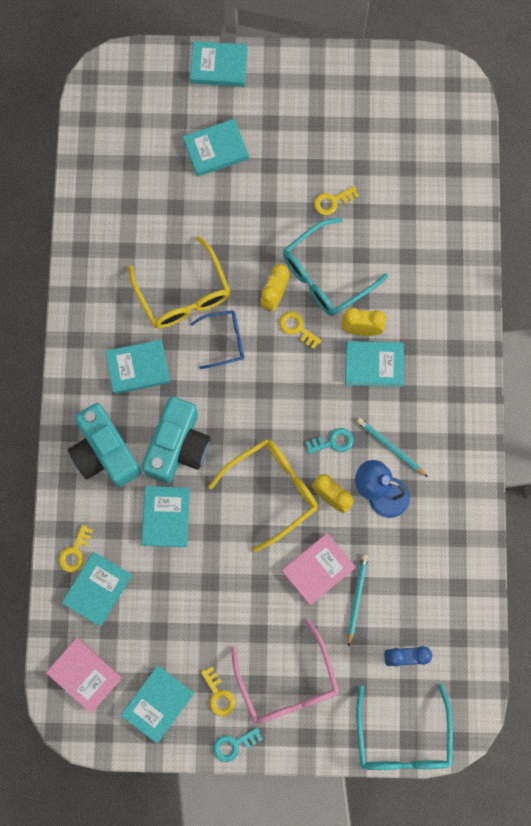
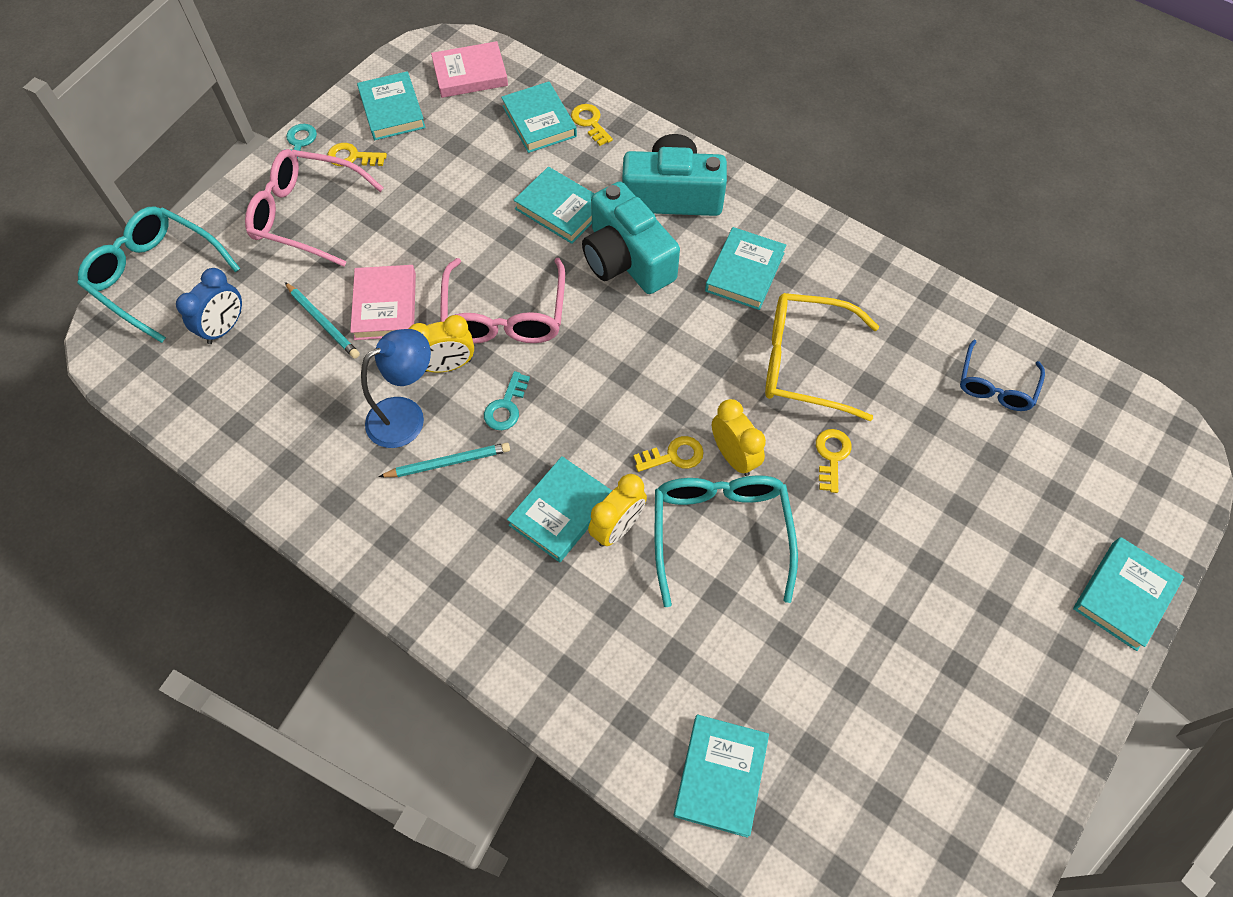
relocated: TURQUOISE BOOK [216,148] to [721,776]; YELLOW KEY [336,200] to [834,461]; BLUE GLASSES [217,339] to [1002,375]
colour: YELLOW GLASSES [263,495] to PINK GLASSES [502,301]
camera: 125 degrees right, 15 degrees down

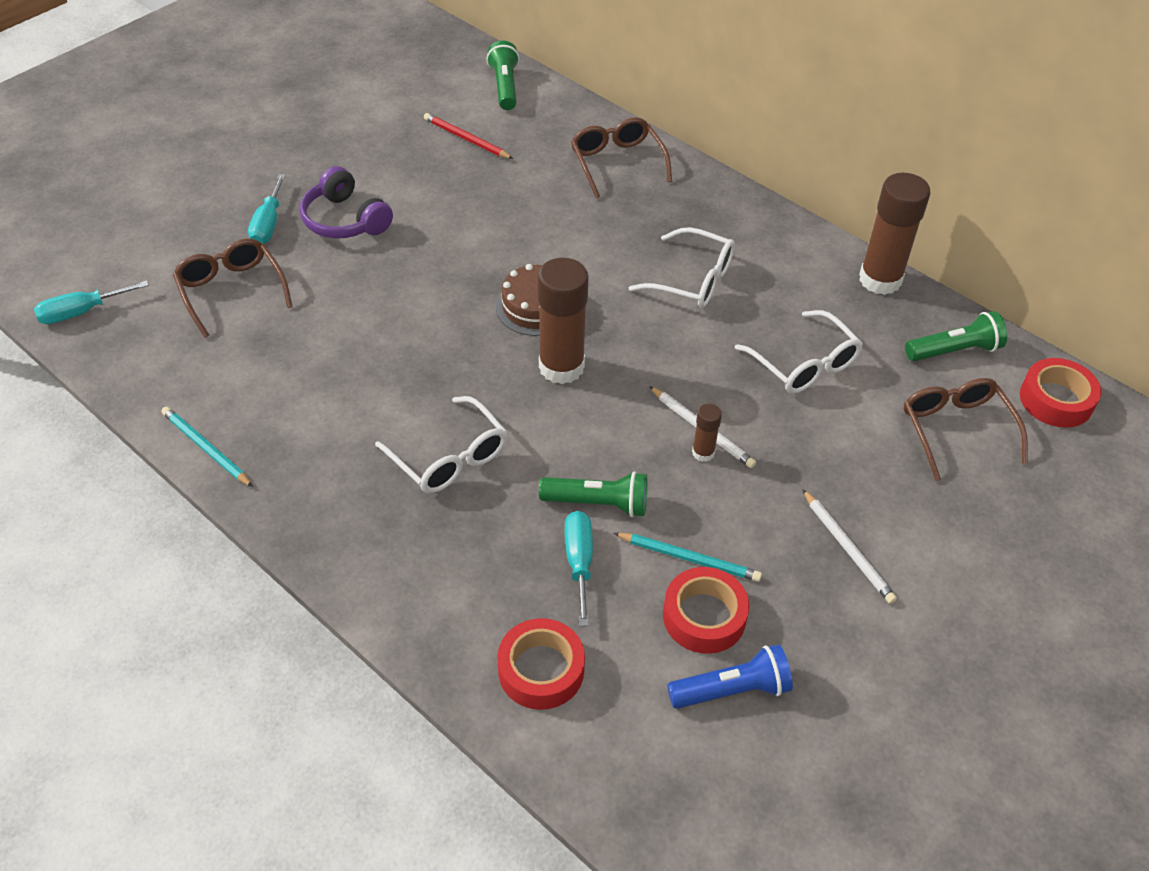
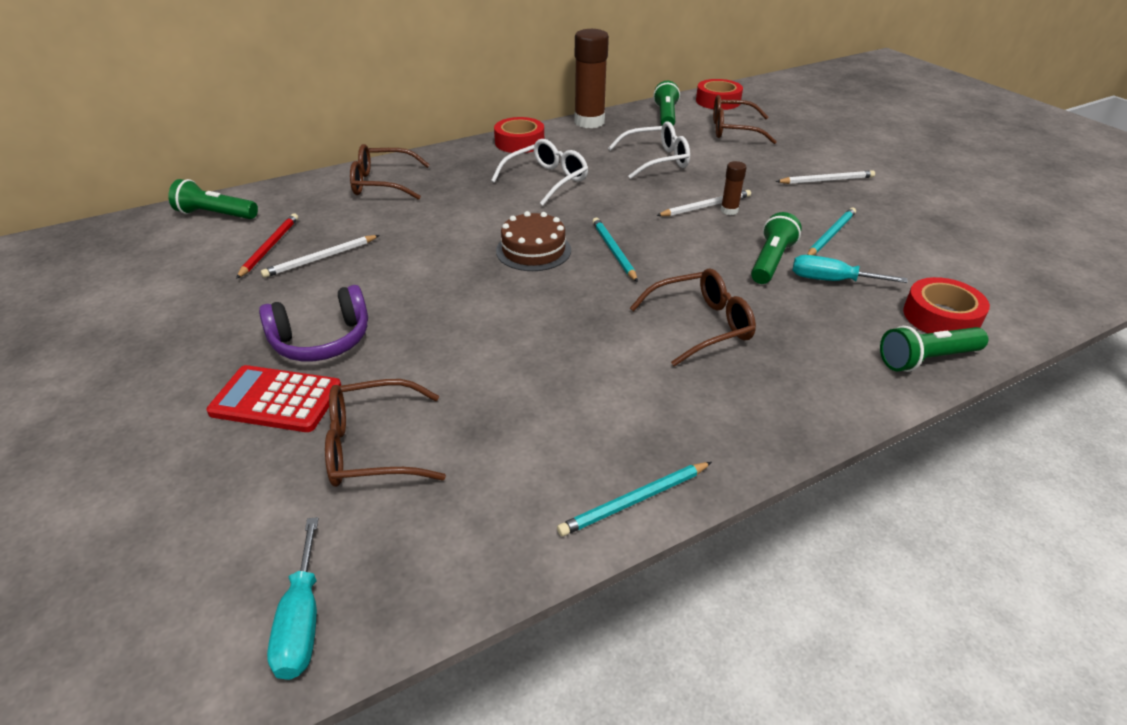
missing: BLUE FLASHLIGHT [730,676]
appeared: WHITE PENCIL [320,256]; GREEN FLASHLIGHT [934,349]
relocated: RED TAPE [706,610] to [519,135]
exchanged: TURQUOISE SCREWDRIVER [267,209] to RED CALCULATOR [273,398]; BROWN GLUE STICK [563,321] to TURQUOISE PENCIL [615,250]
colour: WHITE GLASSES [441,444] to BROWN GLASSES [693,318]
spun: RED PENCIL [468,136] = [267,246] 135 degrees clockwise
camera: 70 degrees left, 10 degrees down

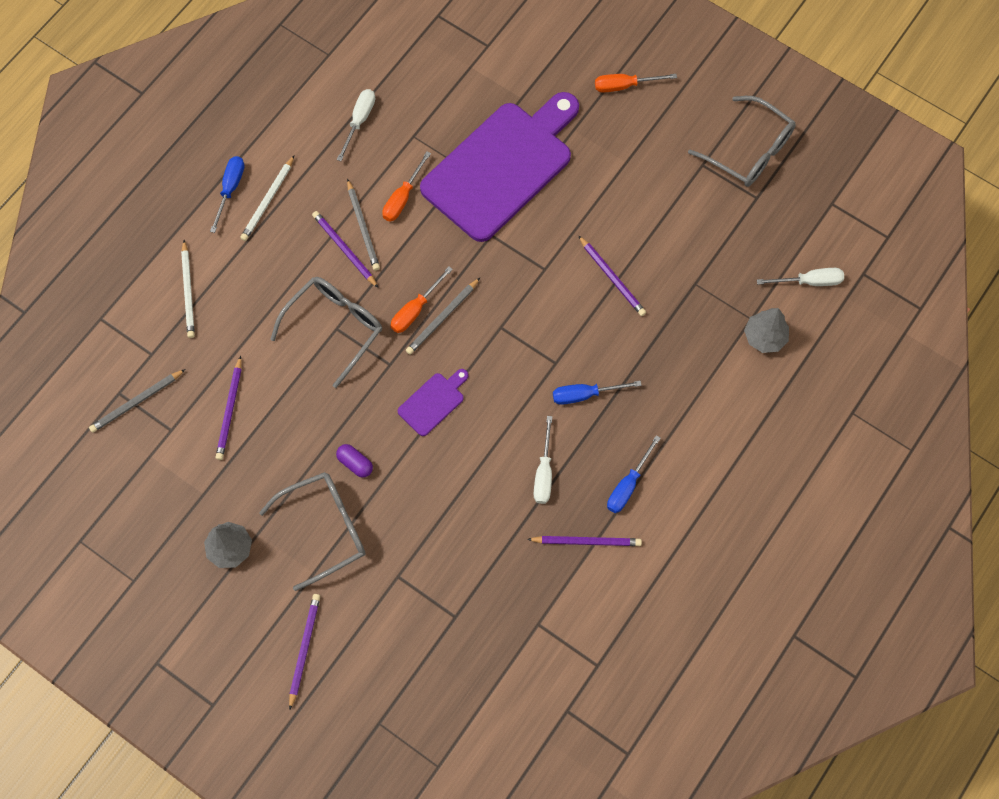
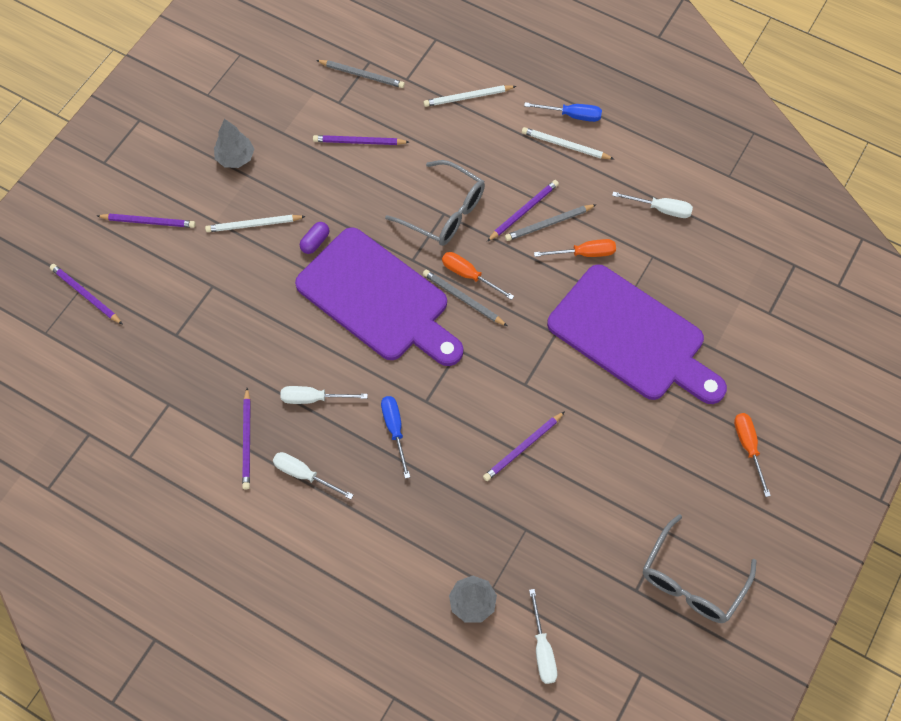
appeared: PURPLE PENCIL [86,294]
exchanged: GREY GLASSES [312,531] to WHITE PENCIL [255,223]
colour: BLUE SCREWDRIVER [634,474] to WHITE SCREWDRIVER [313,475]
spun: ORANGE SCREWDRIVER [406,186] = [575,248] 150 degrees clockwise; GREY PENCIL [137,401] = [360,74] 150 degrees clockwise
size: PURPLE CUTTING BOARD [433,402] = [379,296] x2.45
camera: 85 degrees right, 5 degrees down

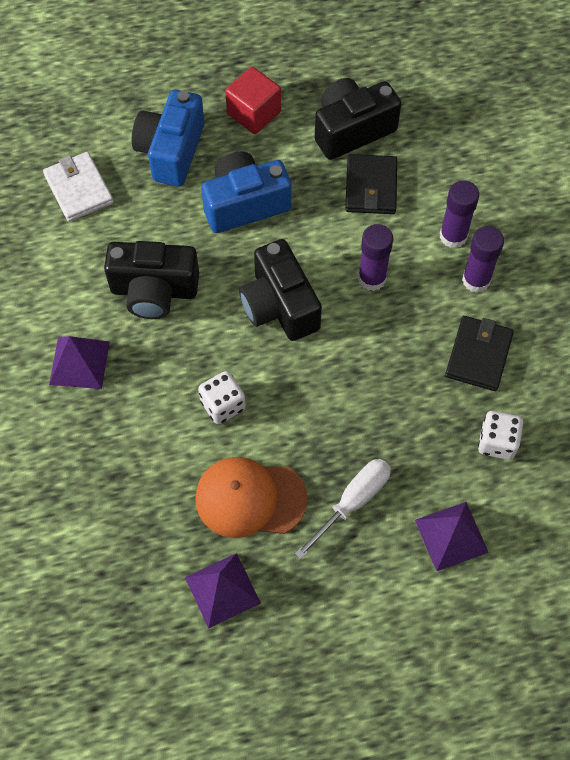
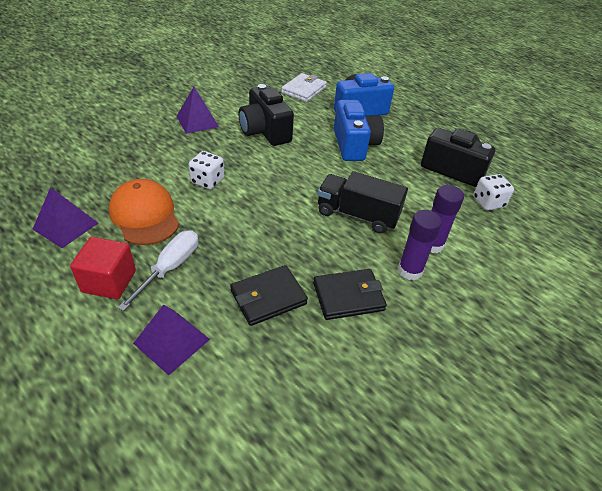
missing: BLACK CAMERA [280,290]
relocated: RED CUBE [253,100] to [103,268]; BLACK WALLET [371,184] to [269,295]; WHITE DICE [500,435] to [493,192]
exchanged: PURPLE GLUE STICK [375,257] to BLACK TRUCK [362,202]
spun: BLUE CAMERA [246,192] = [359,130] 45 degrees clockwise; WHITE SCREWDRIVER [343,509] = [158,270] 75 degrees counterclockwise
camera: 55 degrees right, 20 degrees down

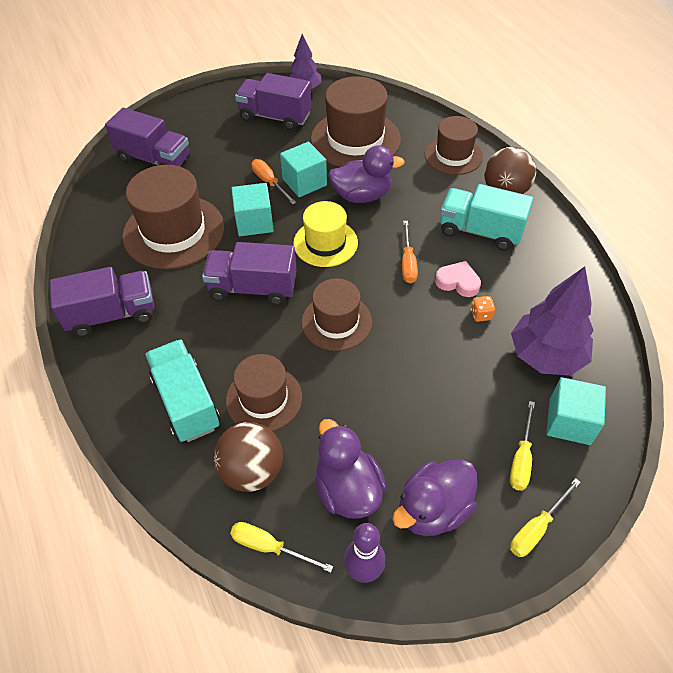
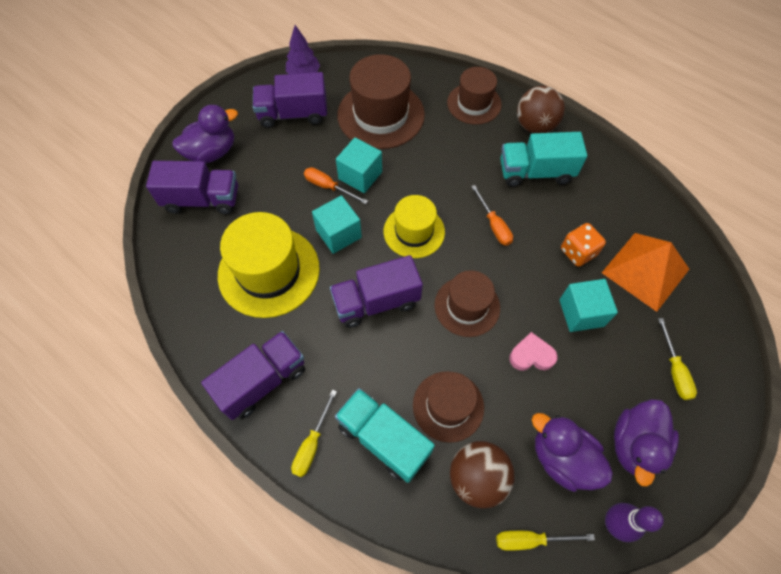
relocated: PURPLE DUCK [366,174] to [205,134]; PINK HEART [458,279] to [533,351]; TURQUOISE CUBE [576,411] to [588,305]; YELLOW SCREWDRIVER [545,517] to [314,433]
exchanged: PURPLE TREE [552,321] to ORANGE PYRAMID [645,272]
colour: BROWN HAT [173,217] to YELLOW HAT [269,265]
size: ORANGE DICE [483,309] = [583,245] x1.72
camera: 25 degrees left, 10 degrees up

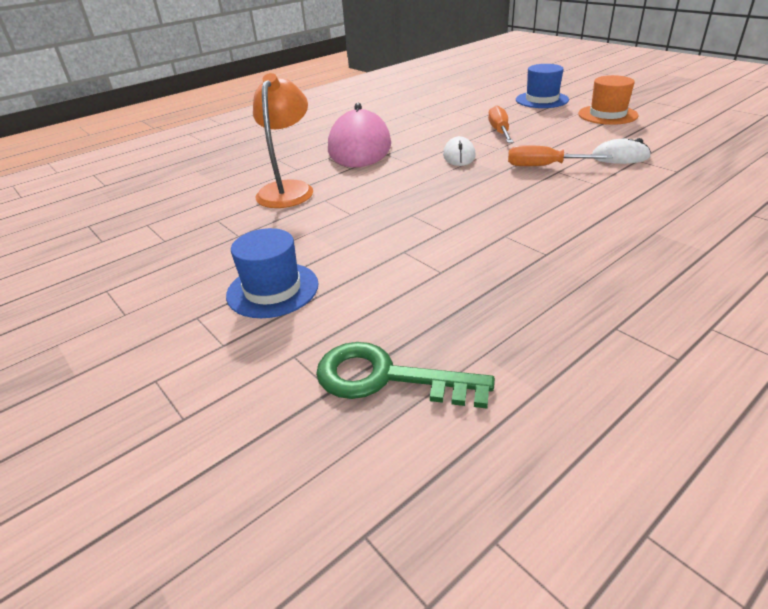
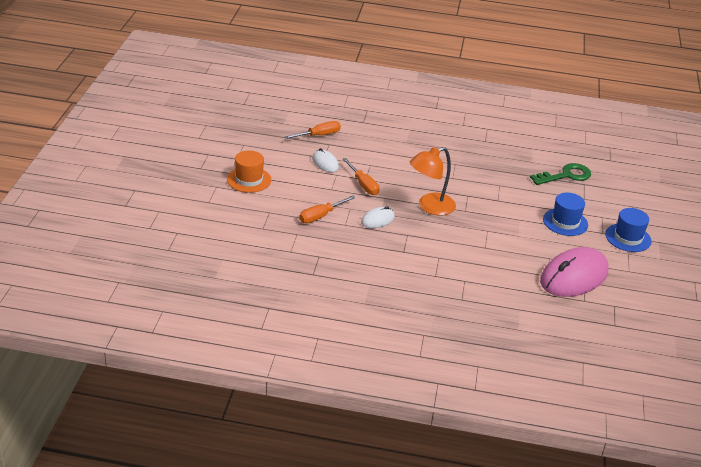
appeared: ORANGE SCREWDRIVER [312,130]
relocated: BLUE HAT [542,86] to [628,230]; ORANGE LAMP [283,140] to [433,181]; PINK MOUSE [359,135] to [574,272]
spun: GREEN KEY [405,375] = [560,174] 90 degrees counterclockwise
camera: 135 degrees left, 0 degrees up

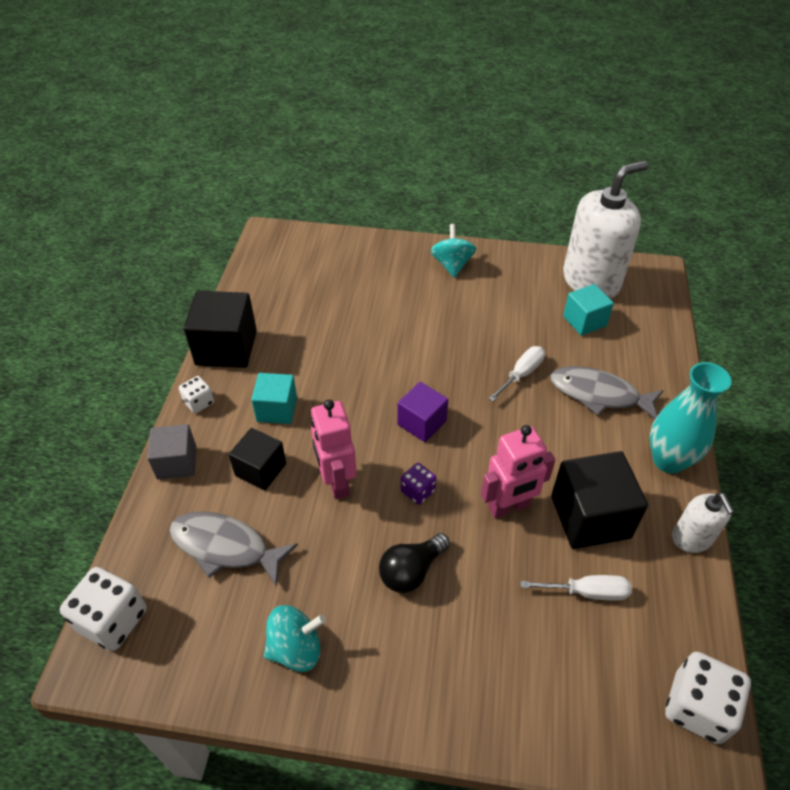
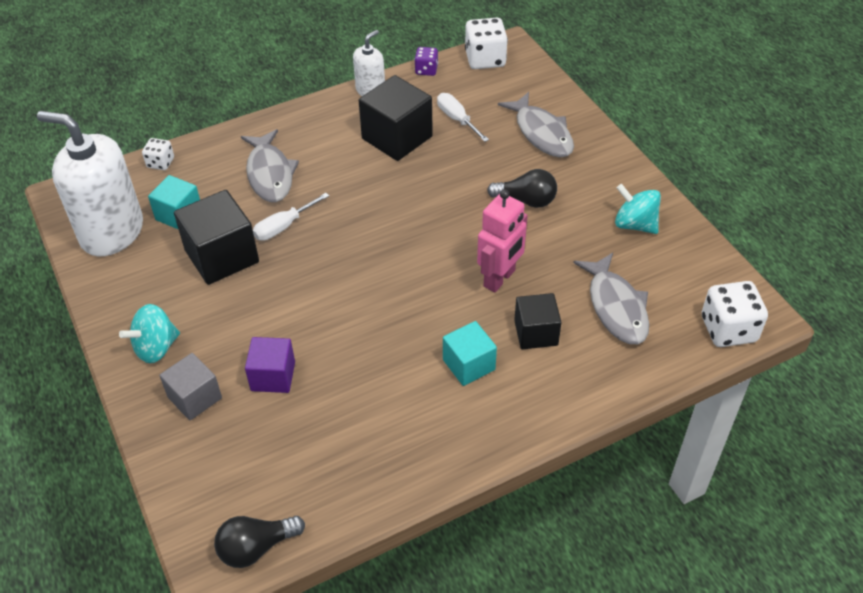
missing: TURQUOISE VASE [691,417]; PINK ROBOT [518,472]
appeared: GREY FISH [536,124]; BLACK LIGHT BULB [259,542]
relocated: BLACK CUBE [220,329] to [216,237]; WHITE DICE [196,394] to [158,154]; PURPLE CUBE [423,412] to [270,365]; GREY CUBE [171,452] to [190,386]; PURPLE DICE [418,484] to [426,61]
spun: WHITE SCREWDRIVER [516,374] = [291,217] 45 degrees counterclockwise
camera: 125 degrees left, 0 degrees up

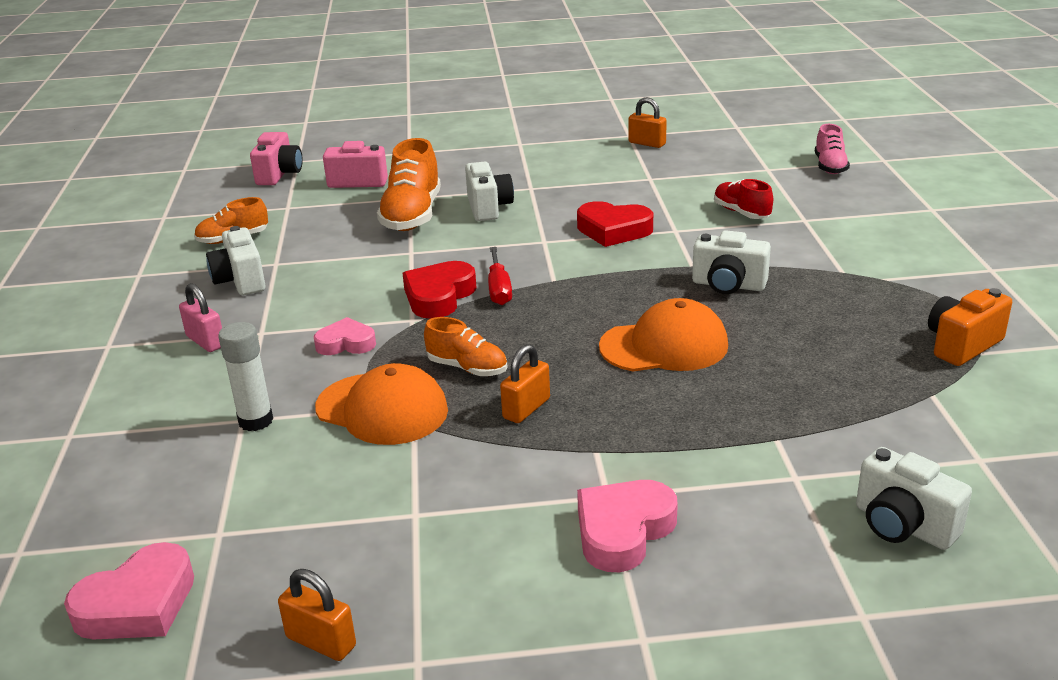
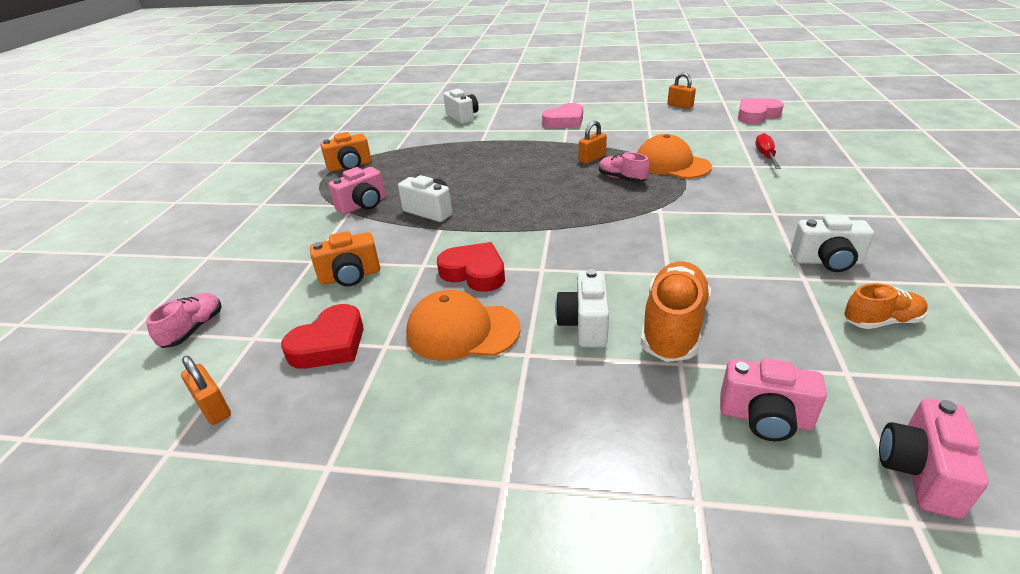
missing: PINK PADLOCK [200,317]; PINK HEART [345,336]; WHITE GLUE STICK [245,376]
appeared: PINK CAMERA [357,190]
relocated: ORANGE PADLOCK [647,122] to [206,390]; RED SCREWDRIVER [500,276] to [768,151]; RED HEART [439,290] to [322,336]; ORANGE CAP [663,335] to [463,325]
exchanged: RED SHOE [743,199] to ORANGE CAMERA [345,258]
colour: ORANGE SHOE [465,346] to PINK SHOE [624,167]
spun: WHITE CAMERA [236,260] = [832,243] 105 degrees clockwise
camera: 165 degrees left, 5 degrees up

